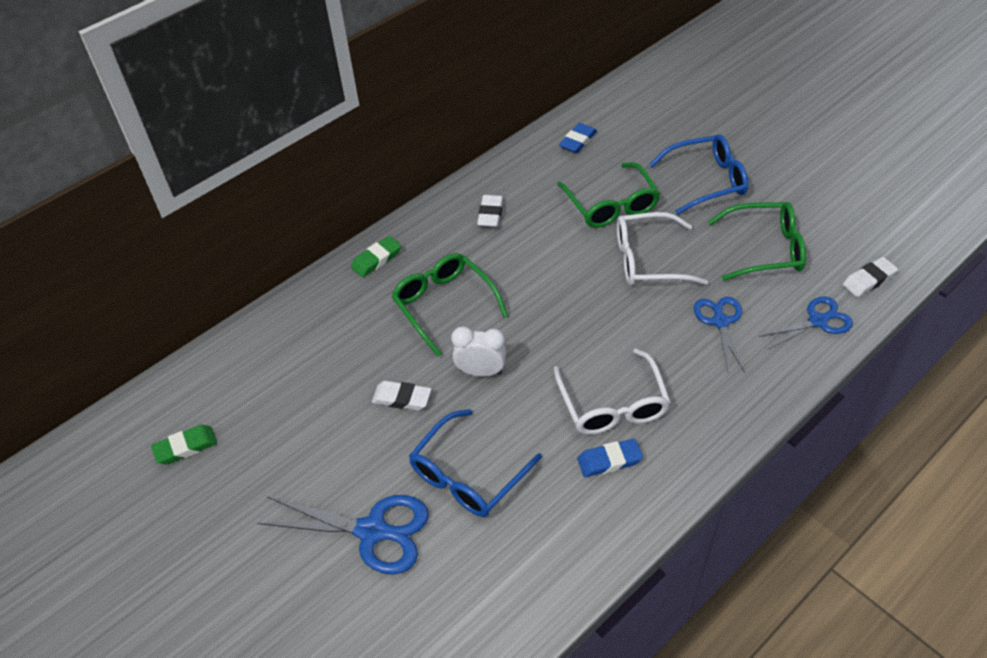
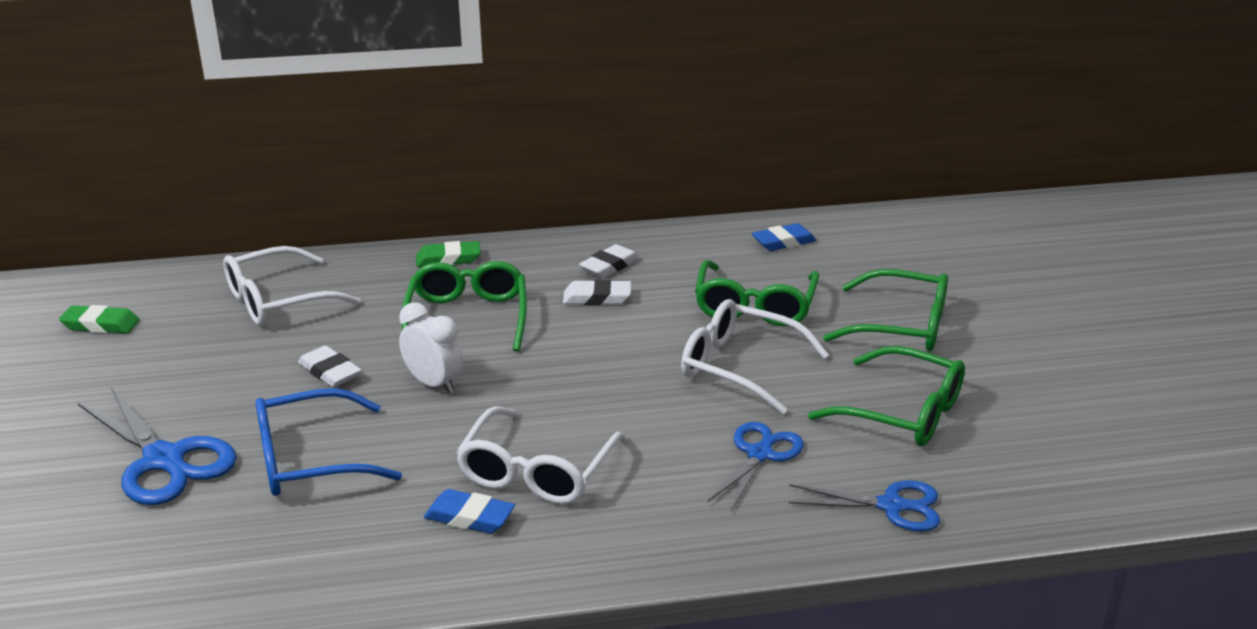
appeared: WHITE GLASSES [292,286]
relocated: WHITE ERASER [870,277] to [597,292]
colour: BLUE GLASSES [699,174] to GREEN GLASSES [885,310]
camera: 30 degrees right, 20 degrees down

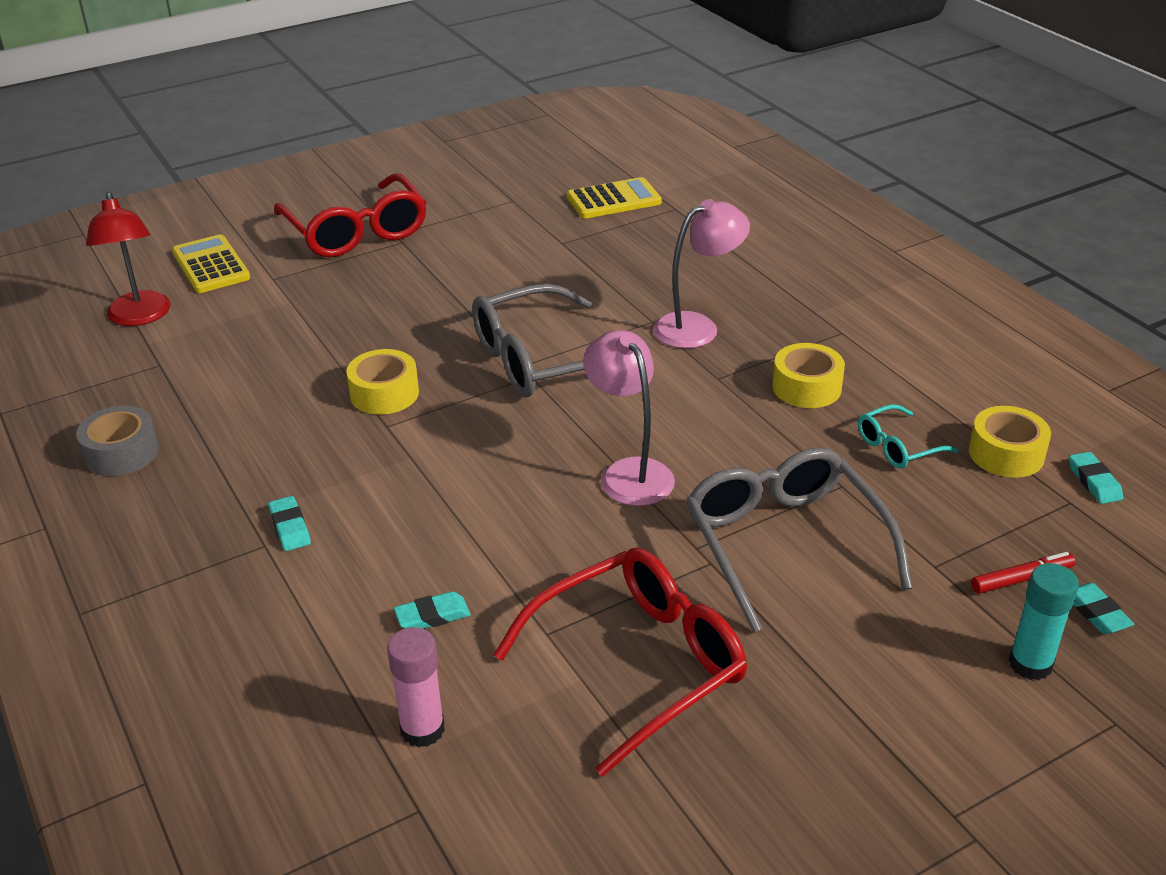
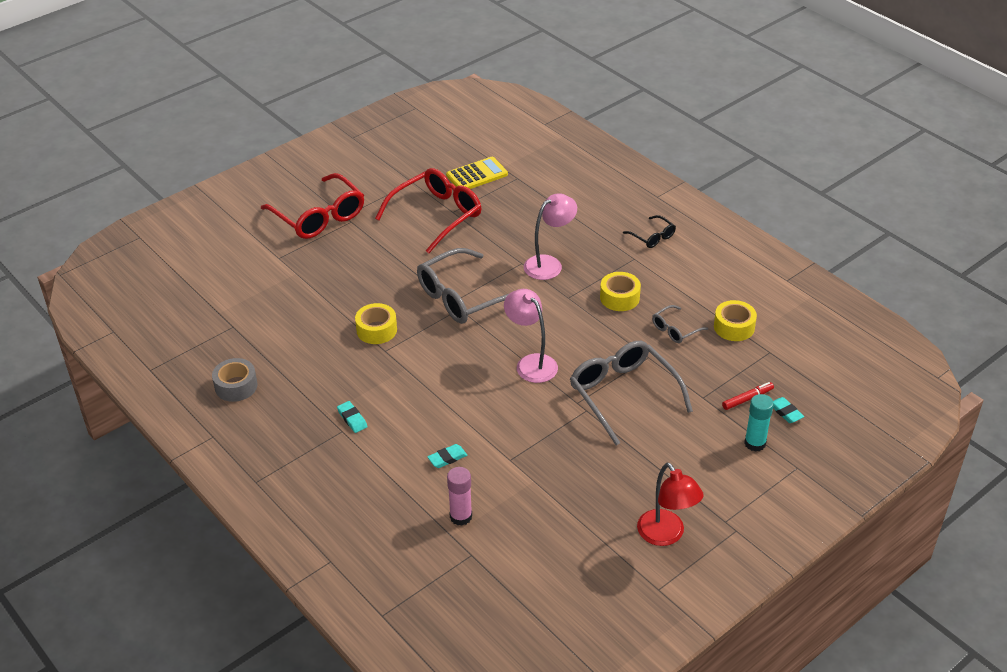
missing: YELLOW CALCULATOR [211,263]; TURQUOISE ERASER [1096,478]
appeared: BLACK GLASSES [649,231]
relocated: RED LAMP [128,259] to [670,504]; RED GLASSES [620,662] to [428,210]
colour: TURQUOISE GLASSES [908,436] to GREY GLASSES [680,324]
camera: 10 degrees left, 5 degrees up

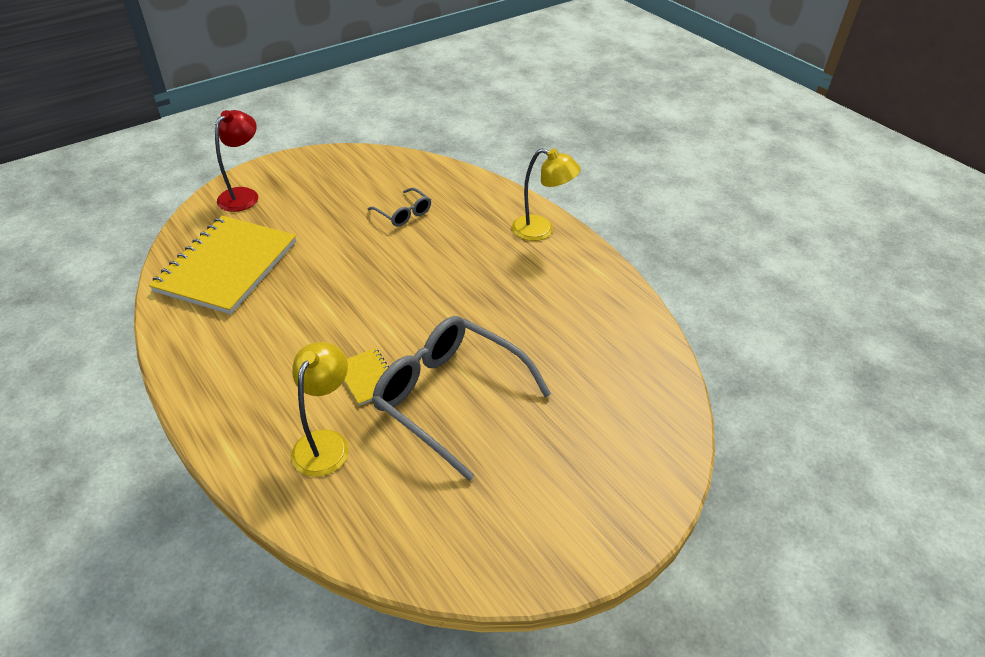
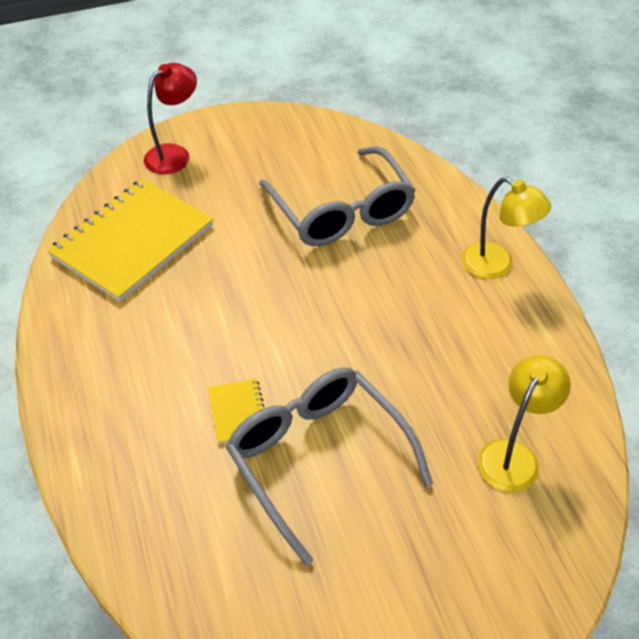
relocated: YELLOW LAMP [320,409] to [524,423]
size: GREY GLASSES [399,207] = [337,196] x2.13
camera: 20 degrees right, 5 degrees up

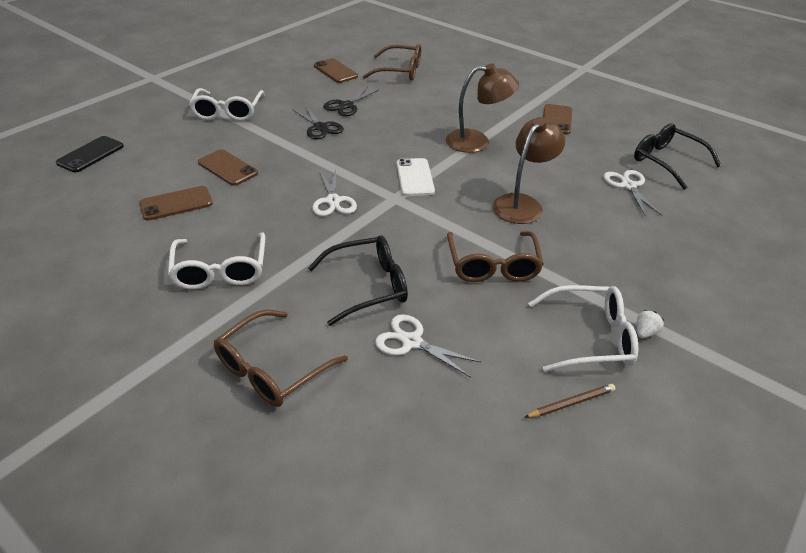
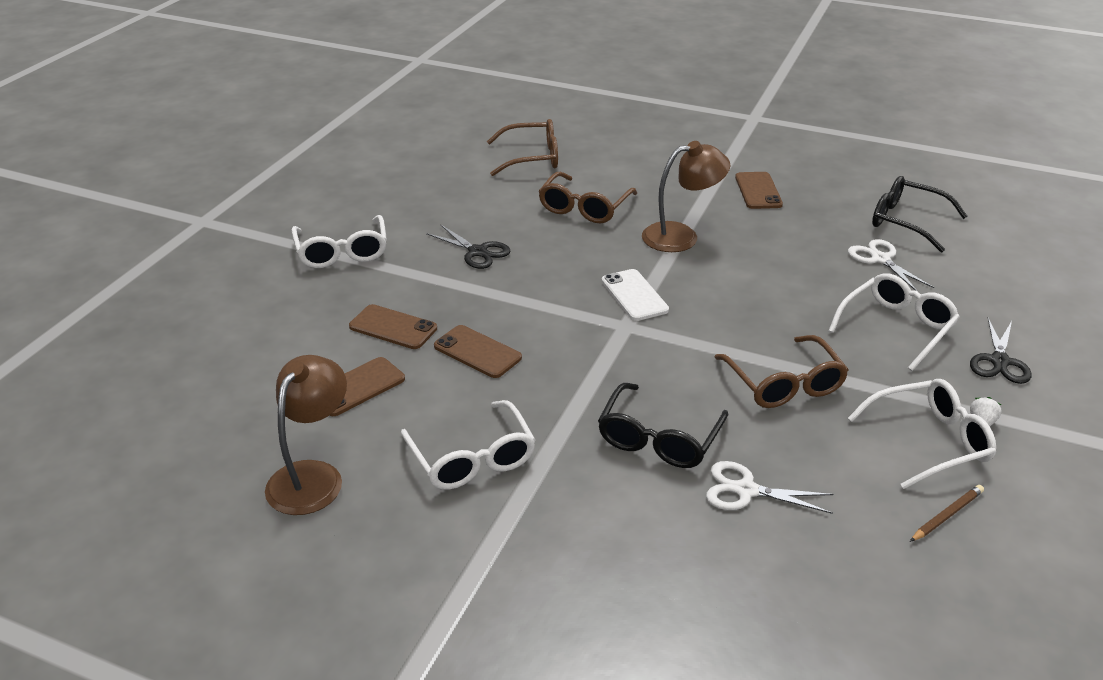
missing: BLACK PHONE [90,154]; WHITE SCISSORS [334,192]
appeared: WHITE GLASSES [894,322]
relocated: BROWN PHONE [336,70] to [478,351]; BLACK SCISSORS [351,101] to [1000,351]; BROWN LAMP [528,170] to [306,435]; BROWN GLASSES [281,358] to [587,197]
spun: BLACK GLASSES [358,280] = [663,425] 150 degrees clockwise
camera: 15 degrees left, 5 degrees down

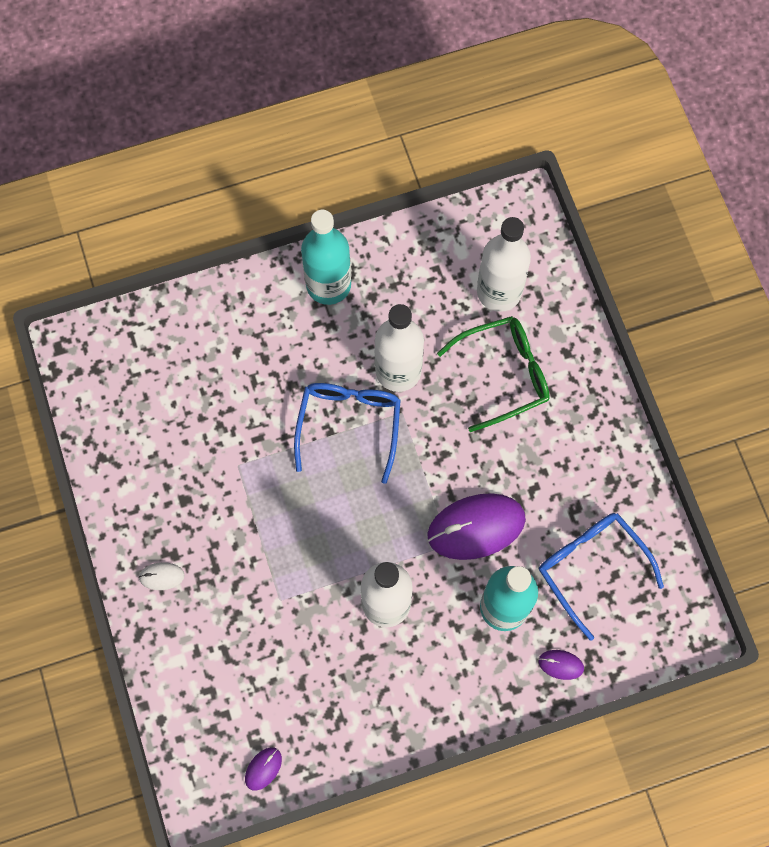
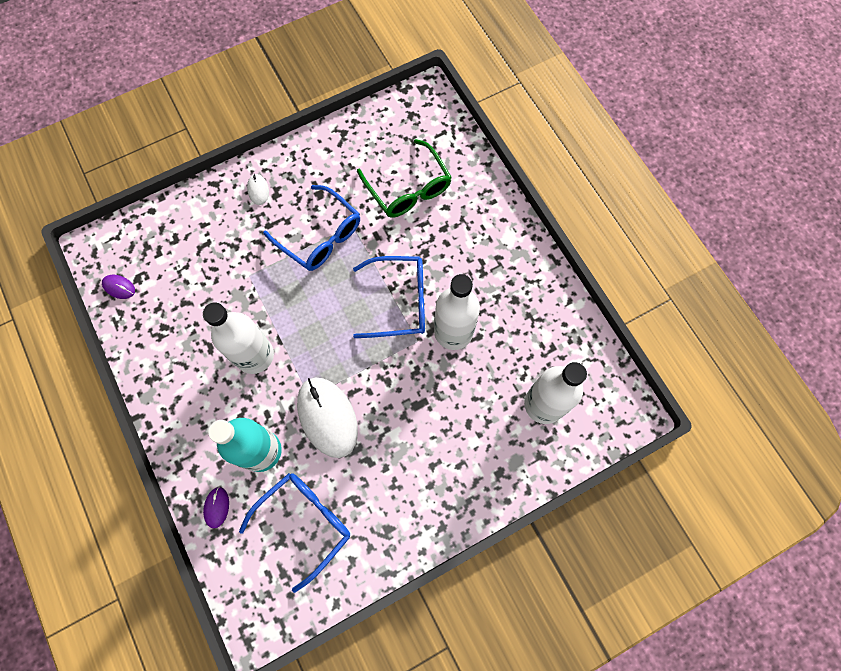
missing: TURQUOISE BOTTLE [326,257]
appeared: BLUE GLASSES [311,228]
relocated: GREEN GLASSES [493,374] to [404,178]
colour: PURPLE MOUSE [476,526] to WHITE MOUSE [327,417]
camera: 80 degrees right, 0 degrees up

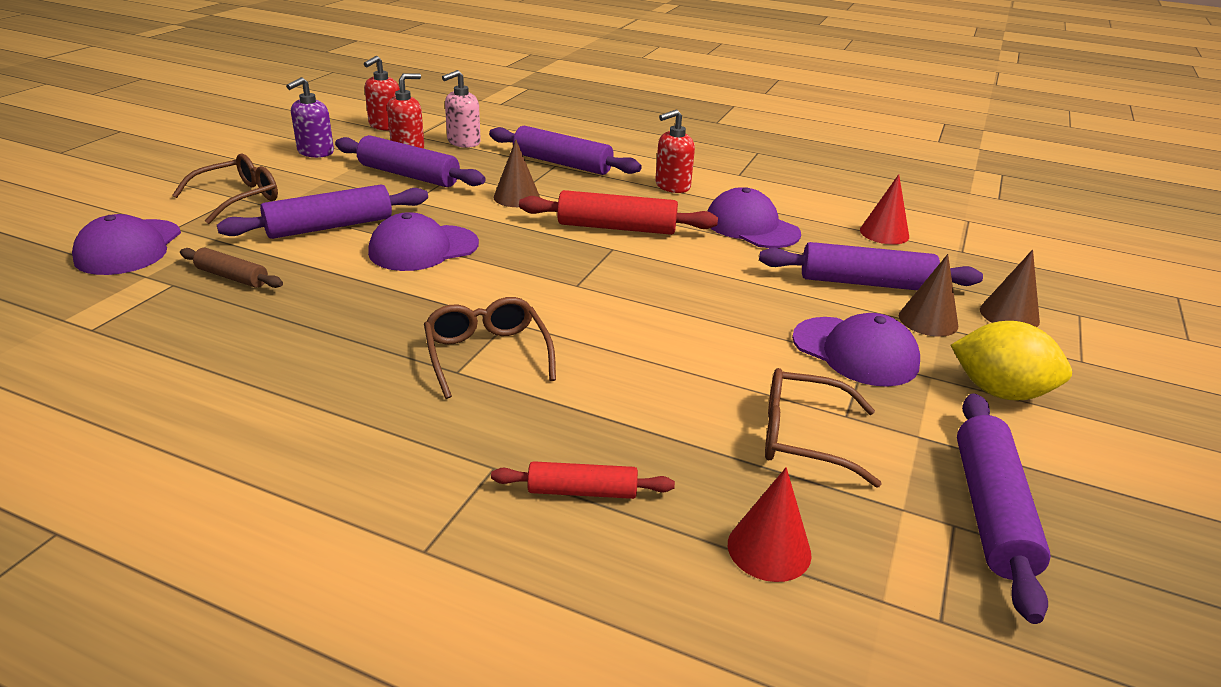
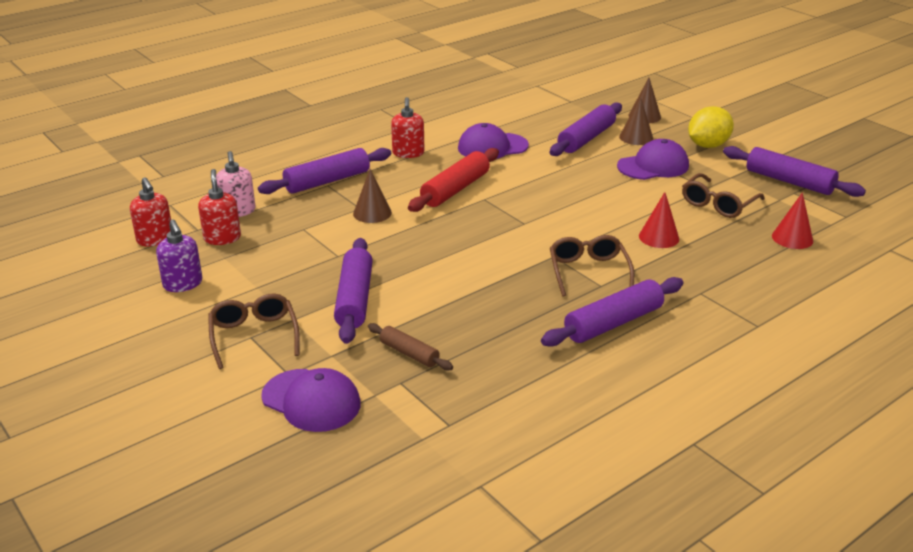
missing: PURPLE CAP [423,241]; RED ROLLING PIN [583,480]
relocated: PURPLE ROLLING PIN [410,161] to [612,312]; RED CONE [884,209] to [659,220]
spun: BROWN ROLLING PIN [231,268] = [410,346] 75 degrees clockwise; BROWN GLASSES [490,348] = [592,265] 75 degrees clockwise
camera: 60 degrees left, 0 degrees up

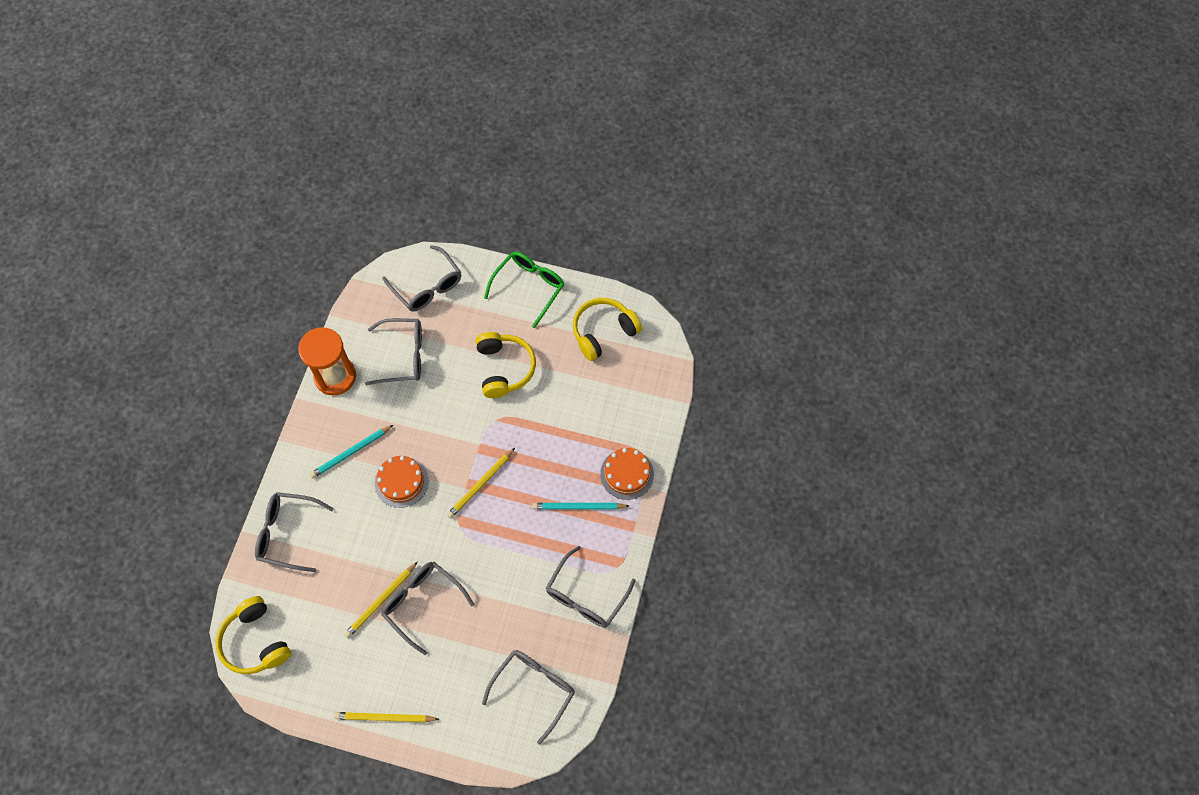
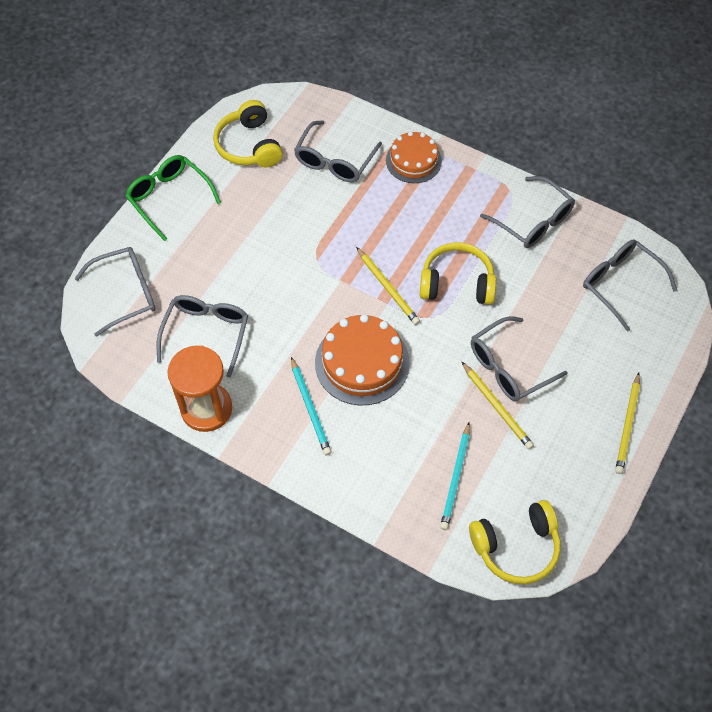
relocated: YELLOW HEADPHONES [506,365] to [458,273]; GREY GLASSES [294,532] to [338,151]; TURQUOISE PENCIL [580,506] to [455,476]
size: ORANGE CAKE [402,482] = [362,360] x1.52
camera: 75 degrees left, 5 degrees down

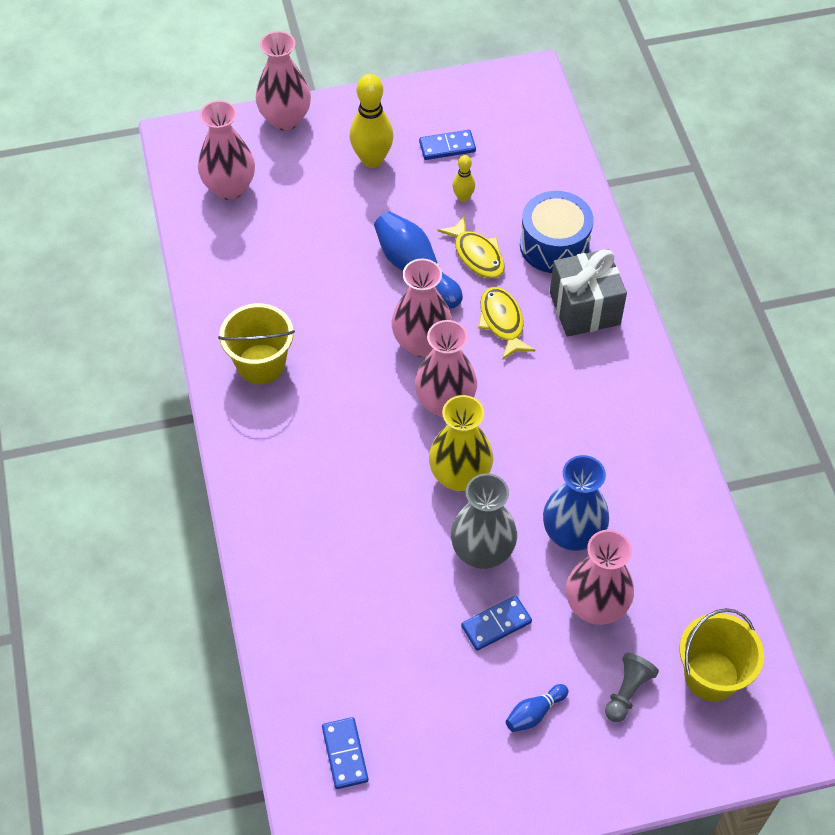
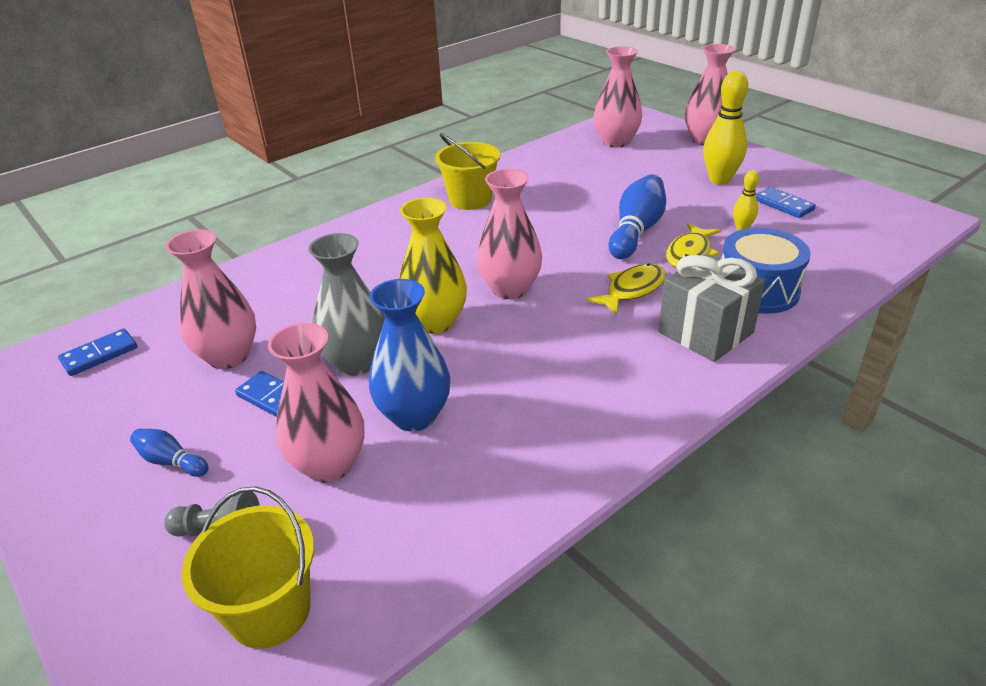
relocated: PINK VASE [421,308] to [210,299]
camera: 65 degrees right, 20 degrees down

